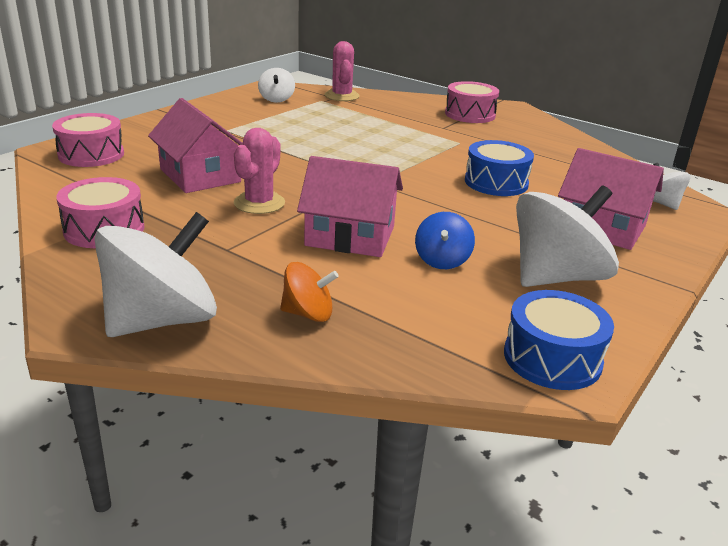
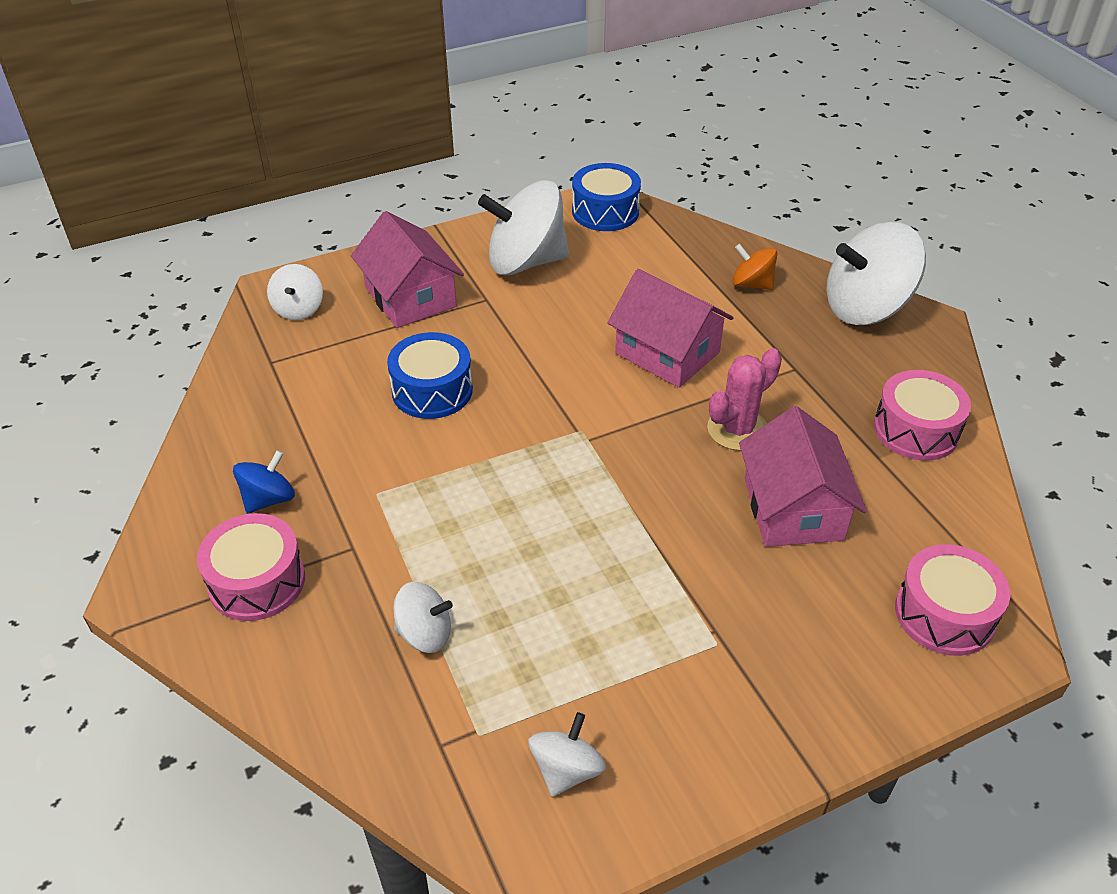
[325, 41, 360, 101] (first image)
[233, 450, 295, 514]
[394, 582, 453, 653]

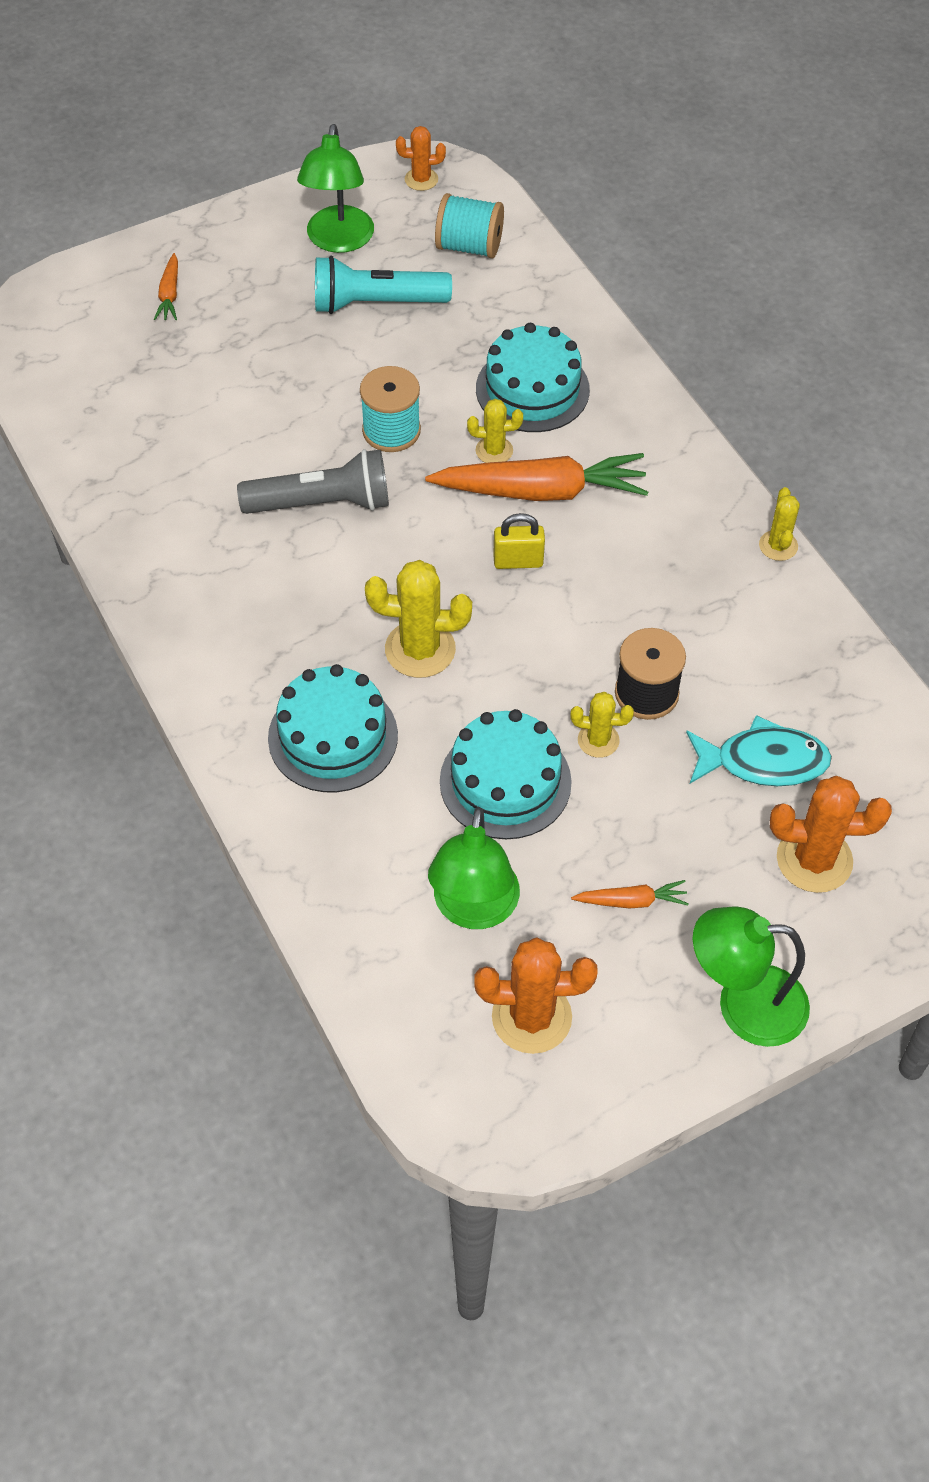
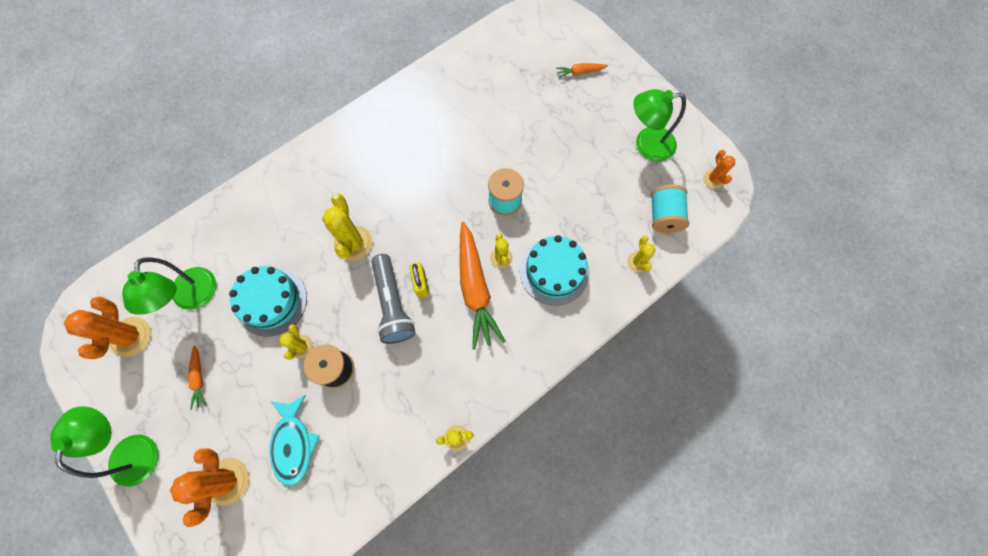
[315, 256, 452, 314] (first image)
[371, 254, 416, 344]
[268, 664, 398, 792] (first image)
[122, 258, 216, 315]
[627, 236, 656, 273]

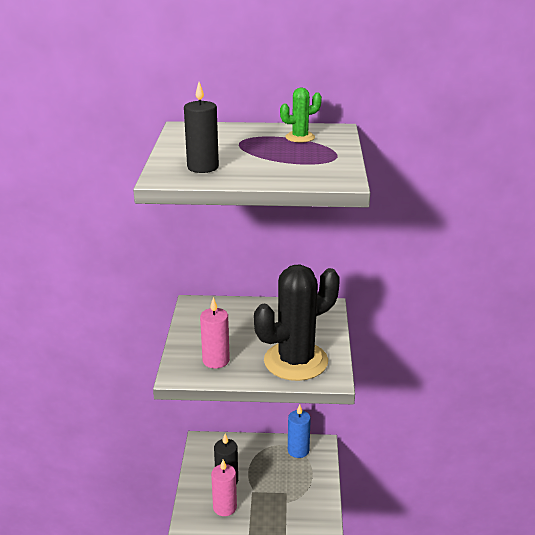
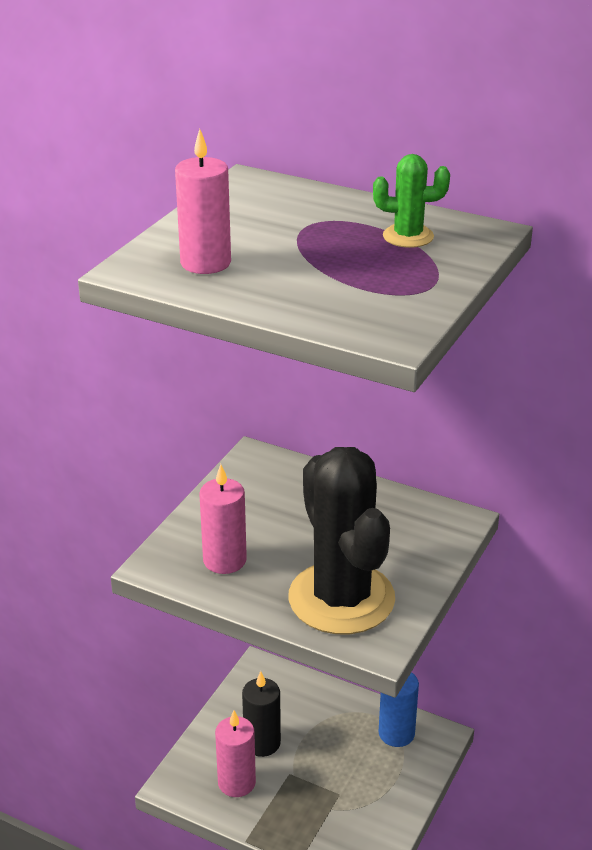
[175, 129, 231, 274]
[288, 447, 395, 634]

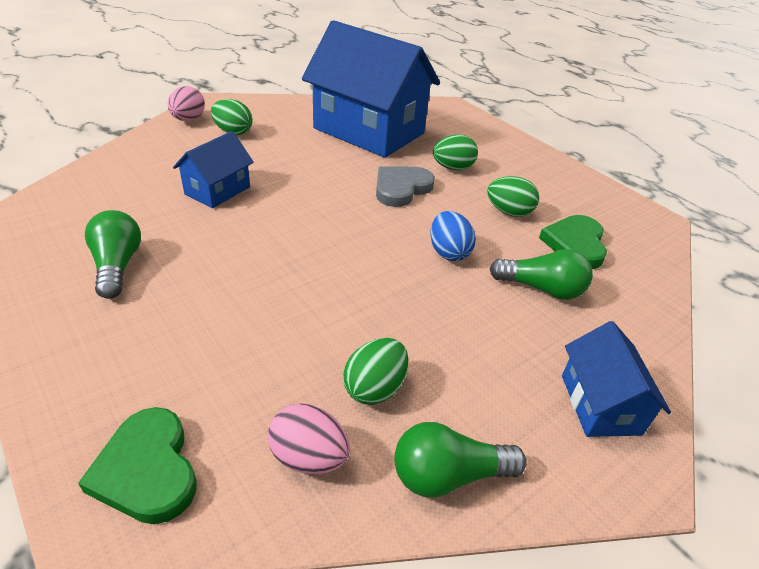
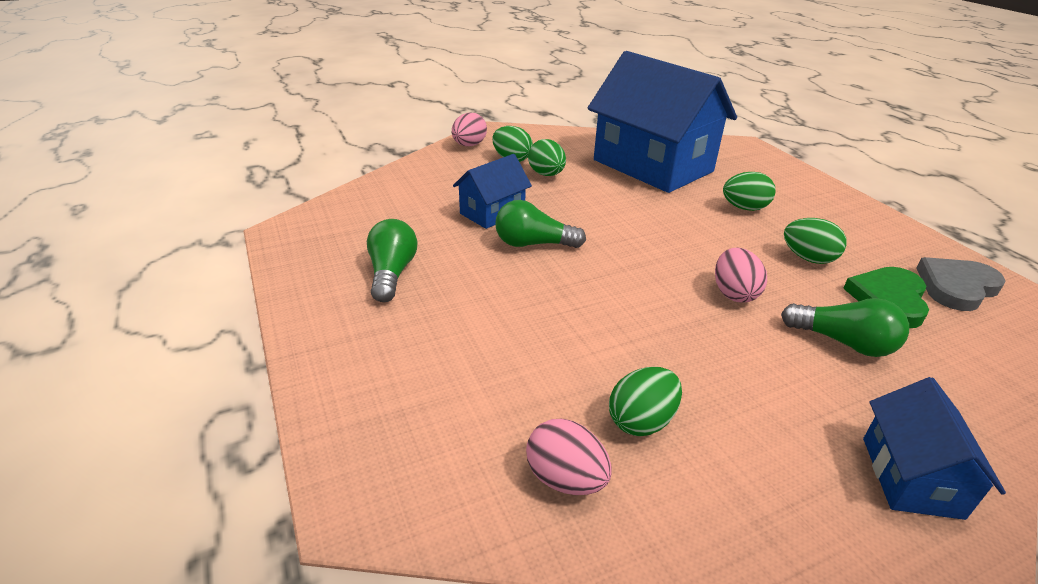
[917, 257, 1006, 311]
[715, 247, 767, 303]
[78, 407, 196, 524] (first image)
[495, 200, 586, 248]
[528, 139, 566, 176]

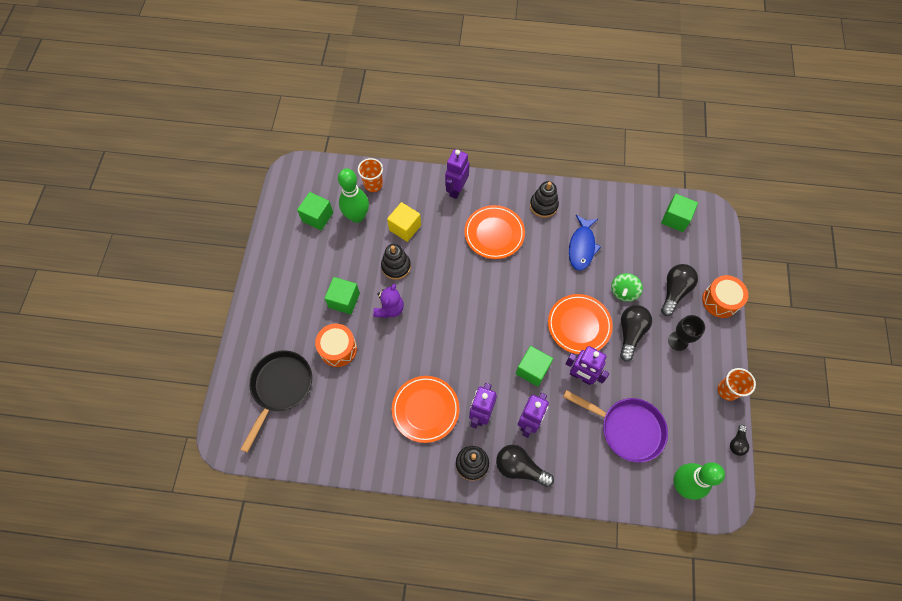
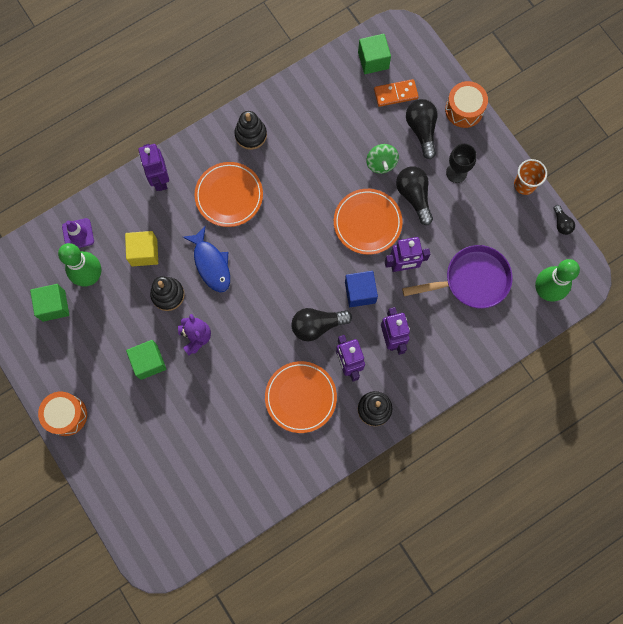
[62, 218, 94, 248]
[183, 225, 230, 292]
[38, 391, 87, 436]
[345, 271, 378, 307]
[240, 350, 312, 453] (first image)
[291, 308, 352, 342]
[374, 79, 419, 107]

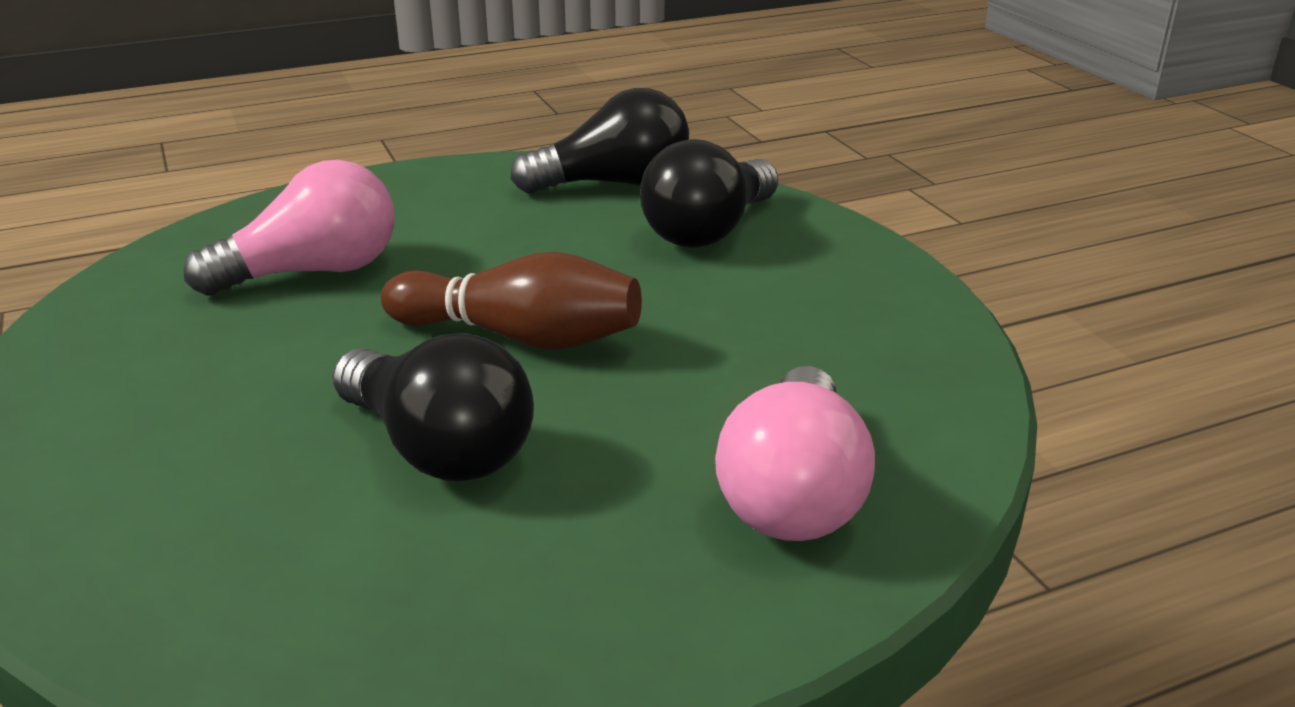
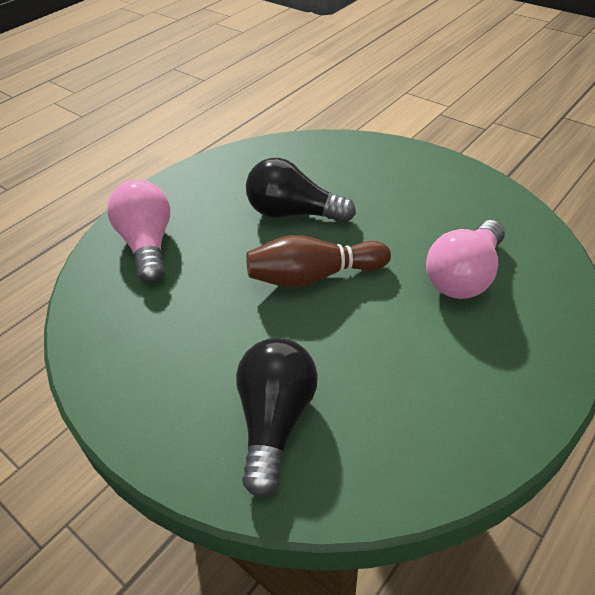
[510, 88, 689, 194] (first image)

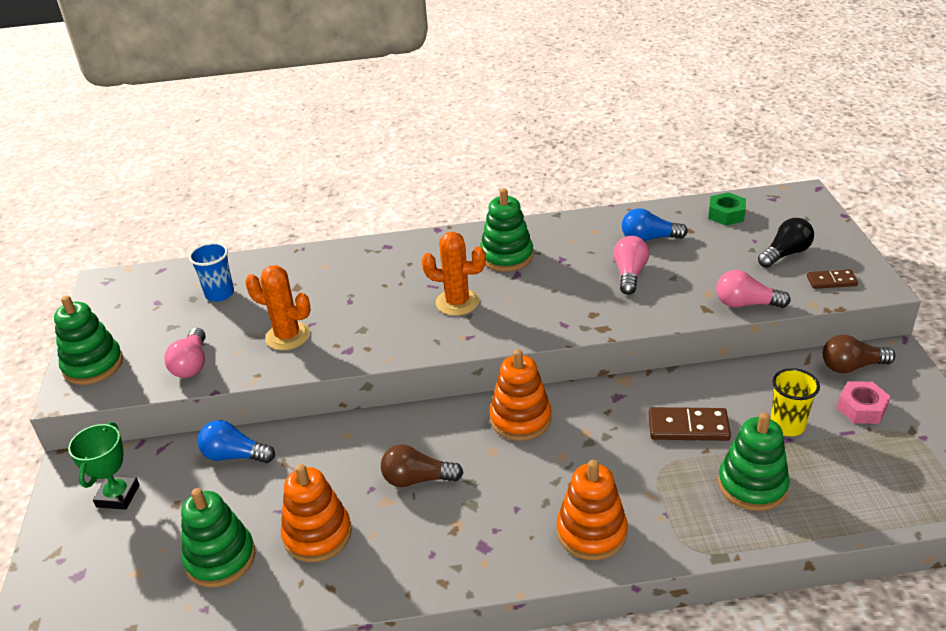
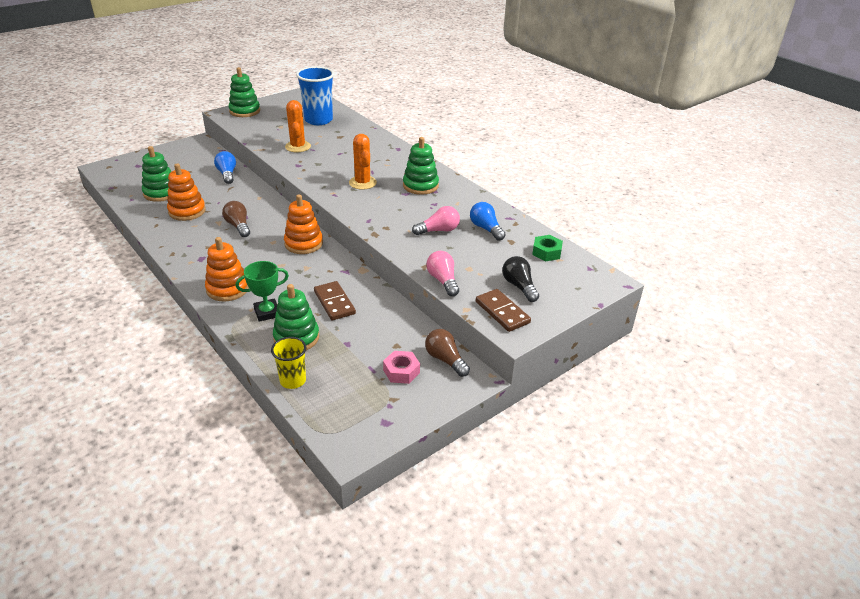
[502, 256, 539, 302]
[296, 66, 334, 125]
[476, 289, 531, 332]
[164, 328, 206, 378] (first image)
[271, 337, 306, 389]
[236, 261, 289, 322]

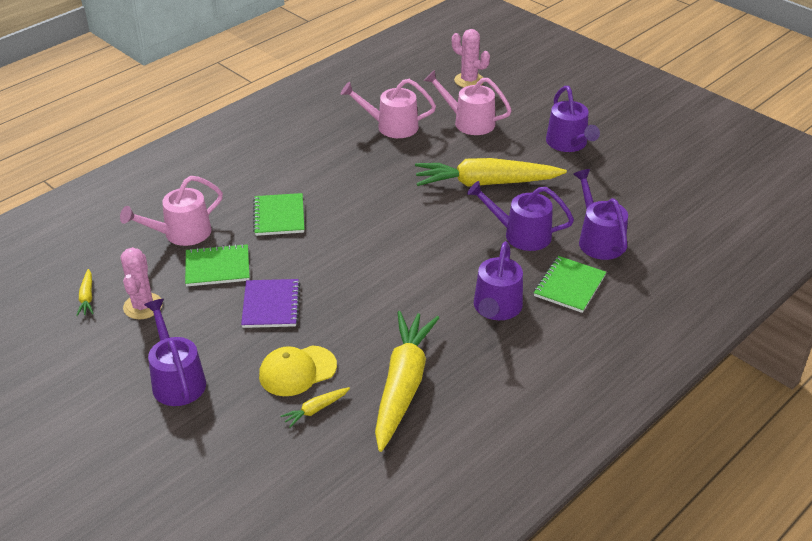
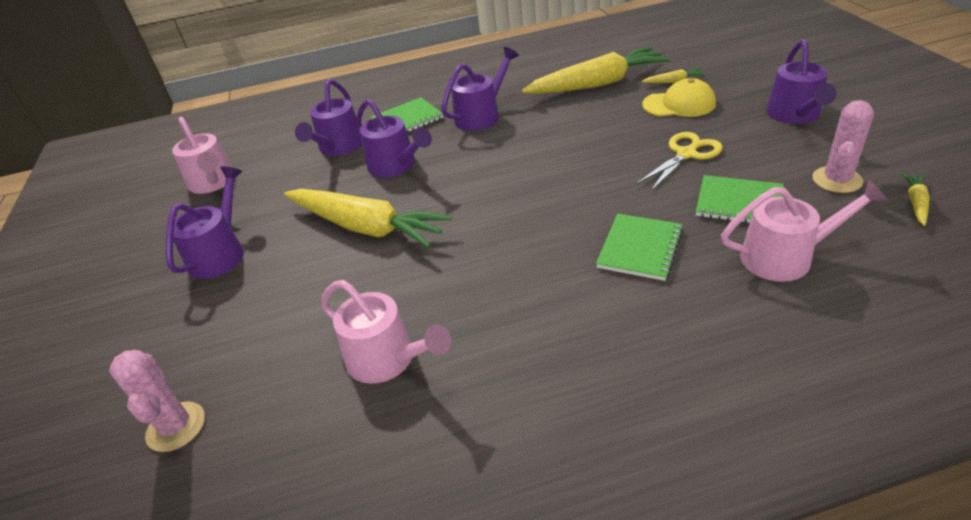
[172, 117, 232, 194]
[636, 132, 723, 191]
[521, 46, 670, 94]

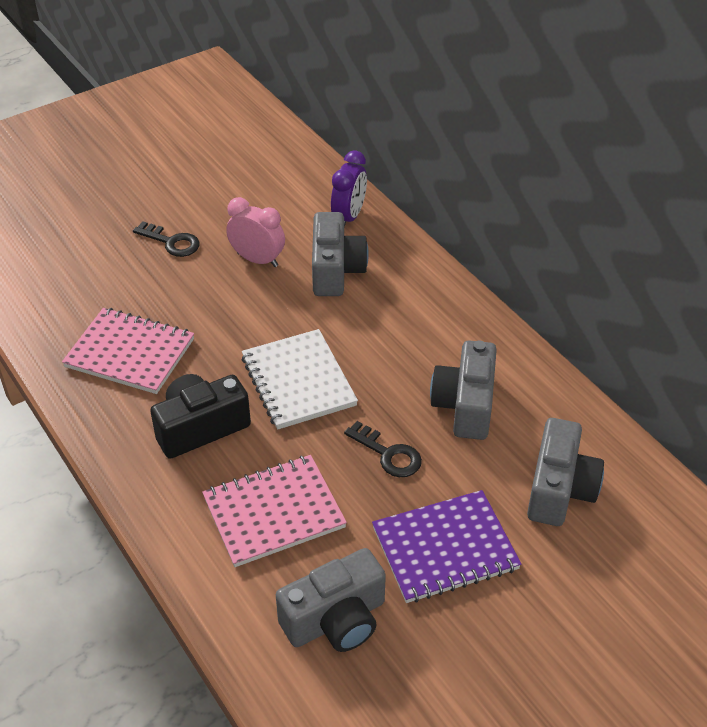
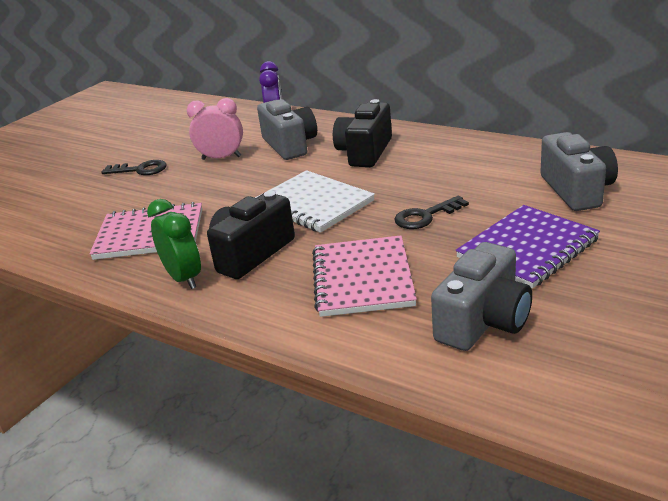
[430, 340, 497, 440] (first image)
[395, 196, 469, 229]
[312, 235, 417, 317]
[333, 99, 392, 167]
[147, 199, 201, 289]

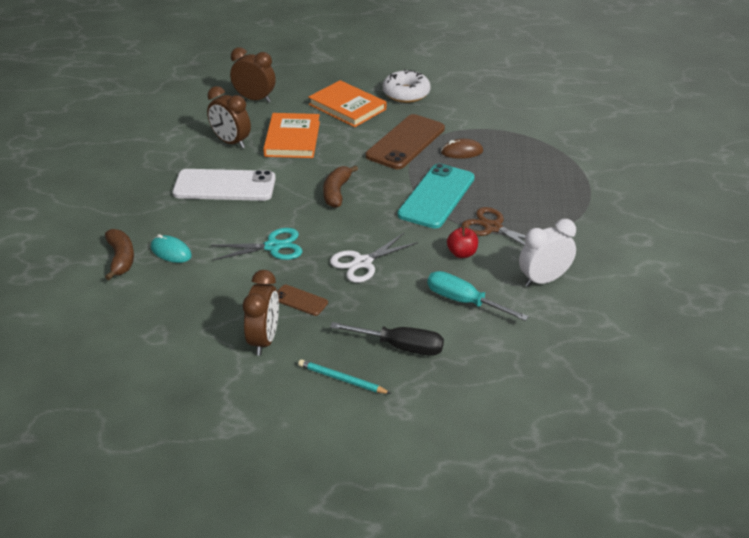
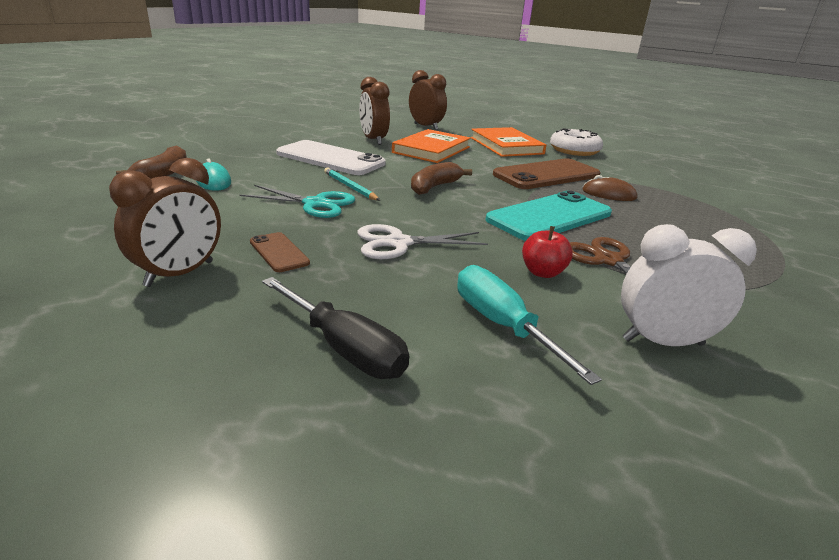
[324, 167, 380, 201]

